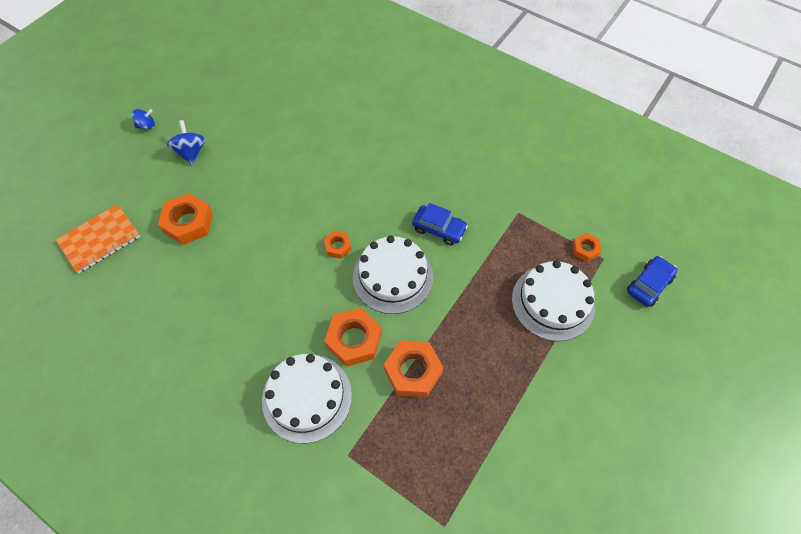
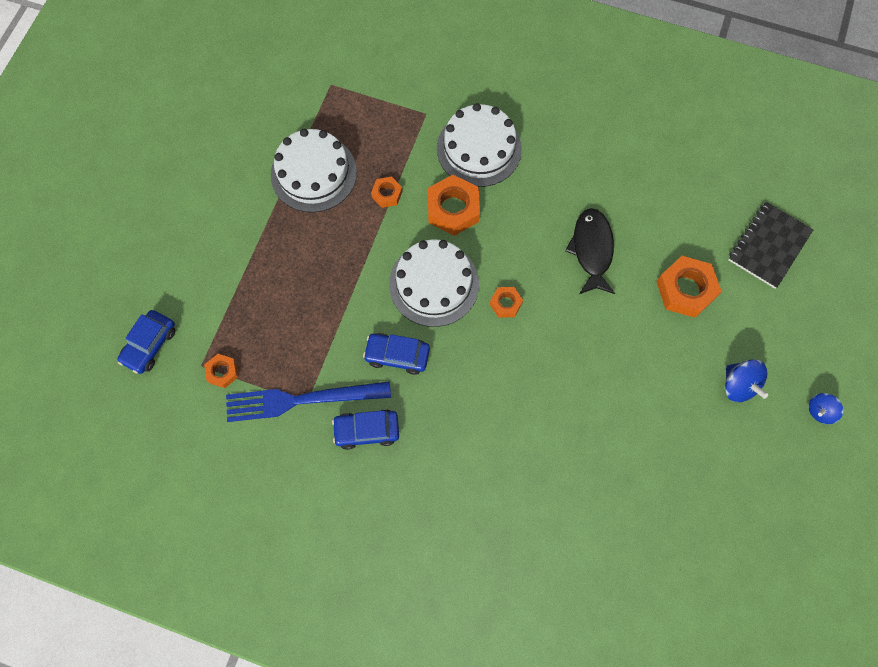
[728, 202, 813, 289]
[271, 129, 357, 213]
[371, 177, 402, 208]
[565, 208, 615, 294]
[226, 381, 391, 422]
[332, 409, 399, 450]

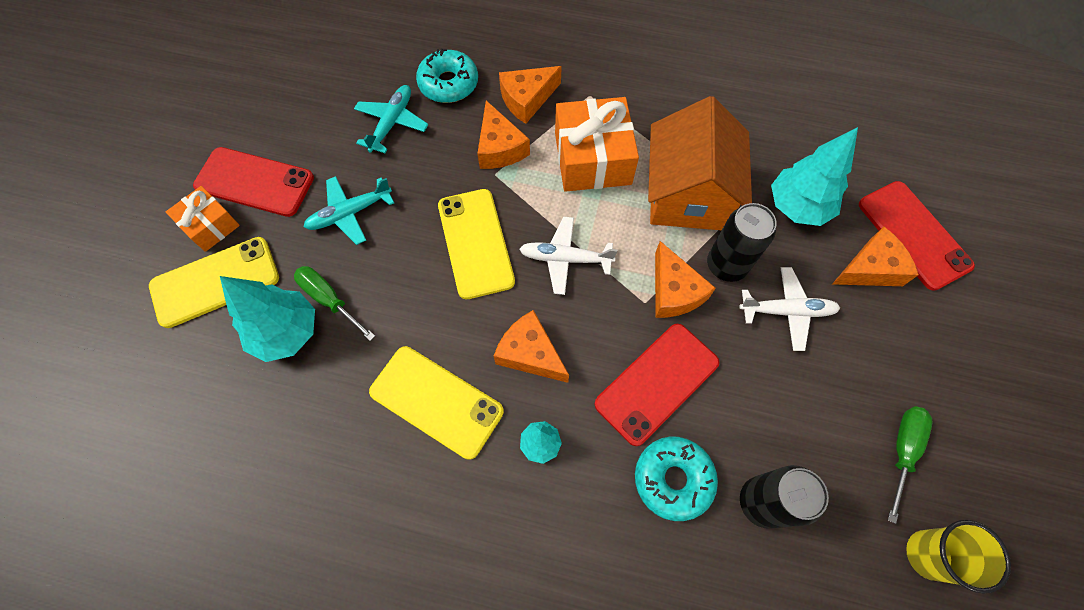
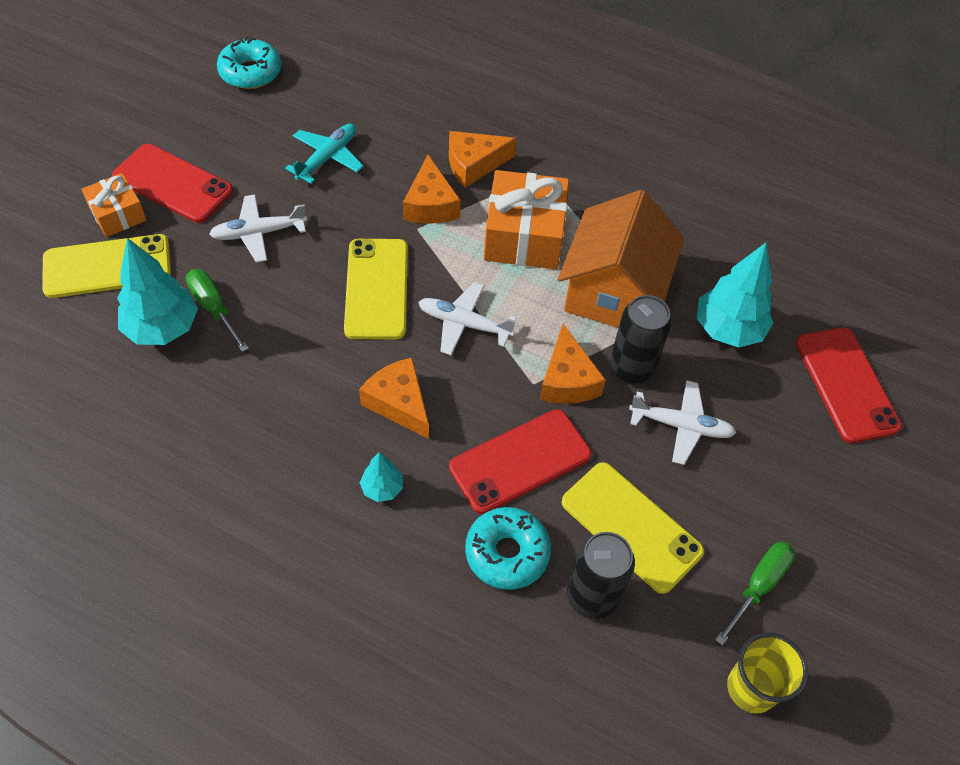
[217, 37, 281, 89]
[209, 195, 307, 262]
[832, 227, 919, 286] (first image)
[562, 462, 704, 594]

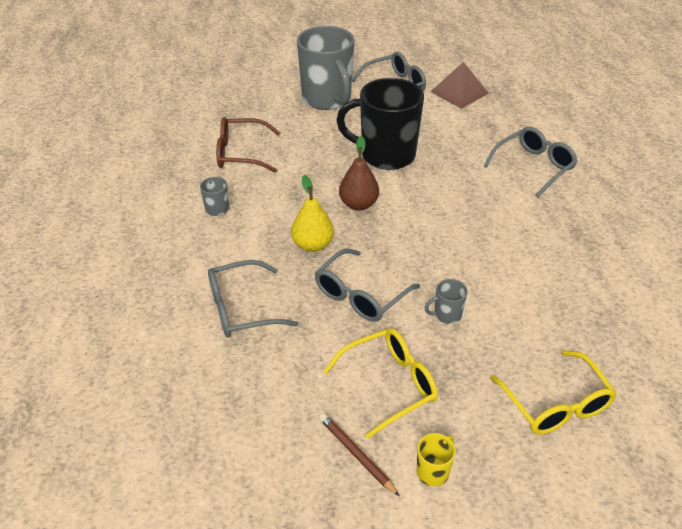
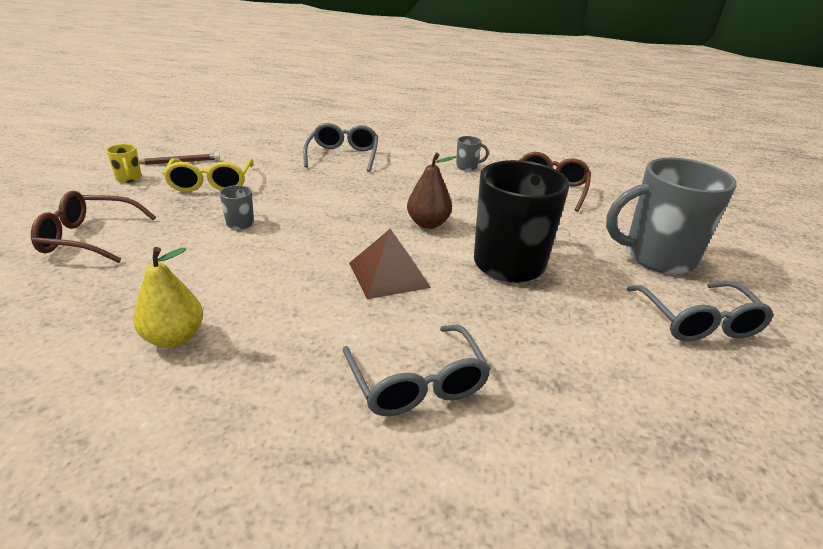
[349, 229, 431, 299]
[133, 247, 203, 348]
[315, 248, 420, 322] (first image)
[31, 191, 156, 263]

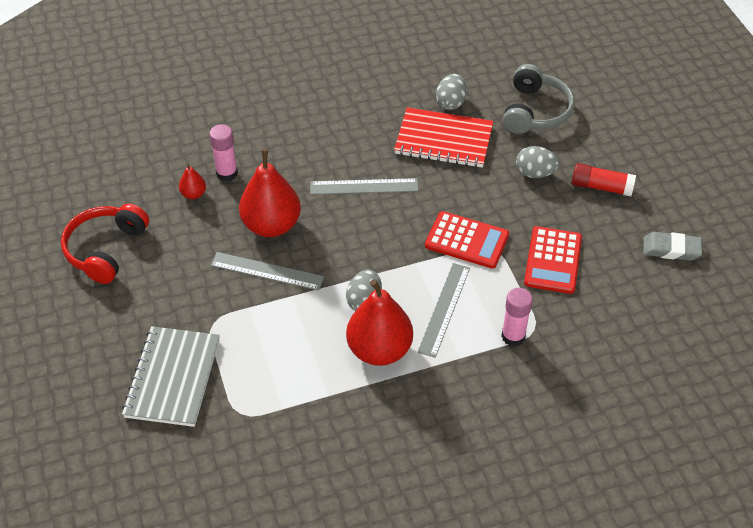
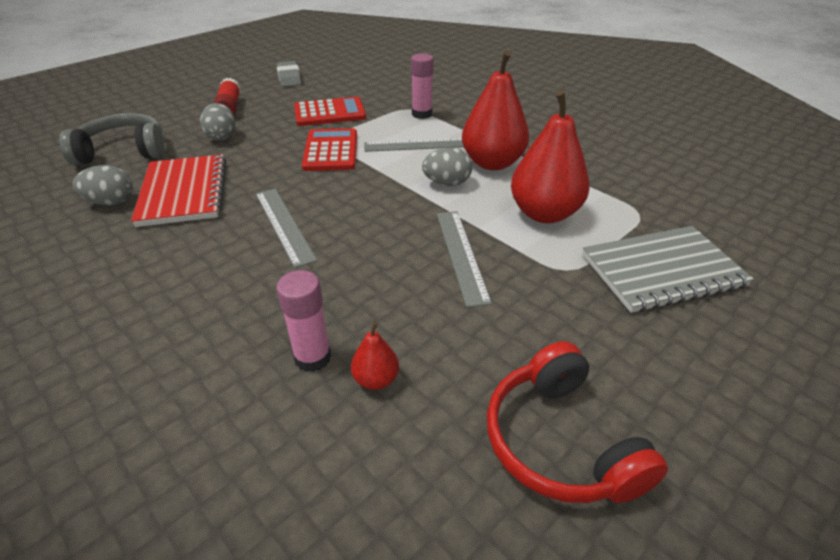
[511, 90, 590, 223]
[486, 341, 668, 503]

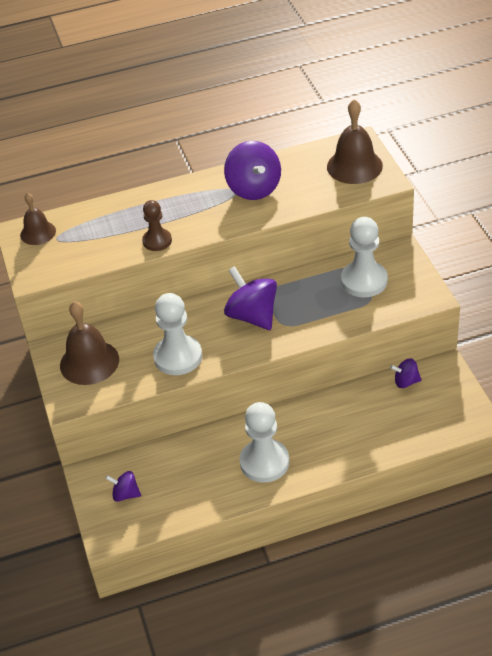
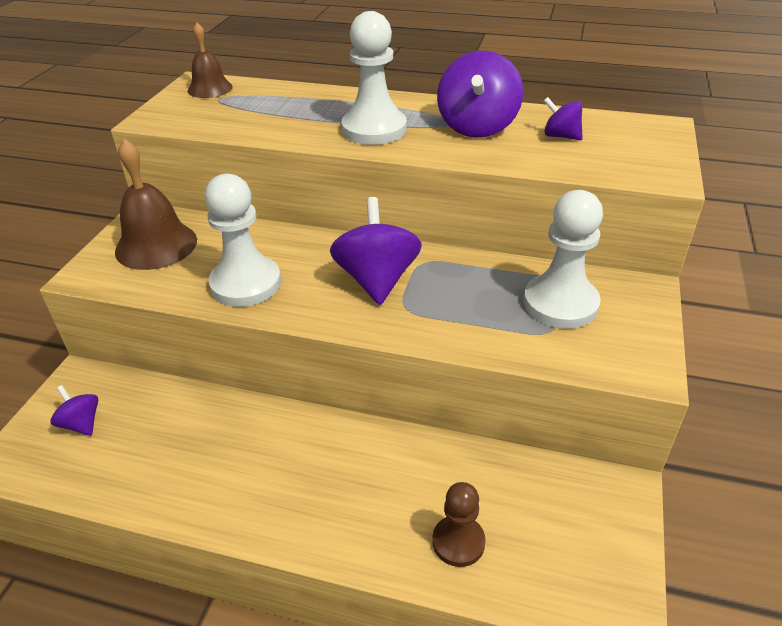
[327, 99, 383, 184] (first image)
[432, 482, 486, 567]
[544, 97, 583, 140]
[341, 11, 407, 145]

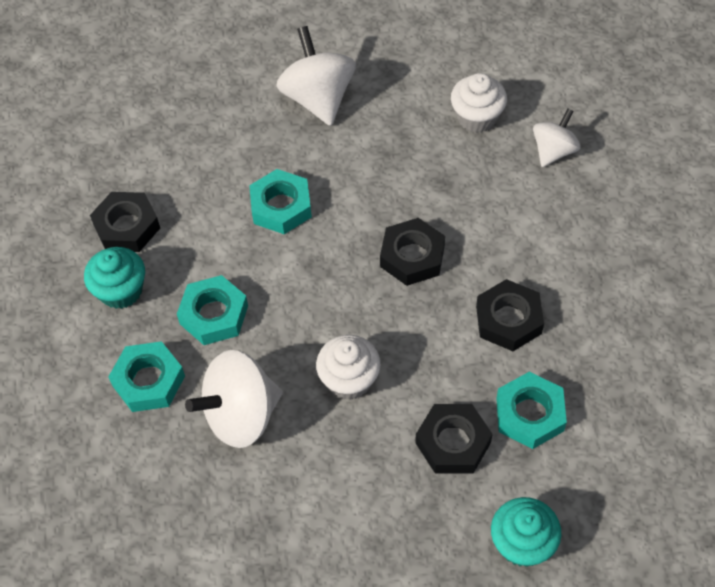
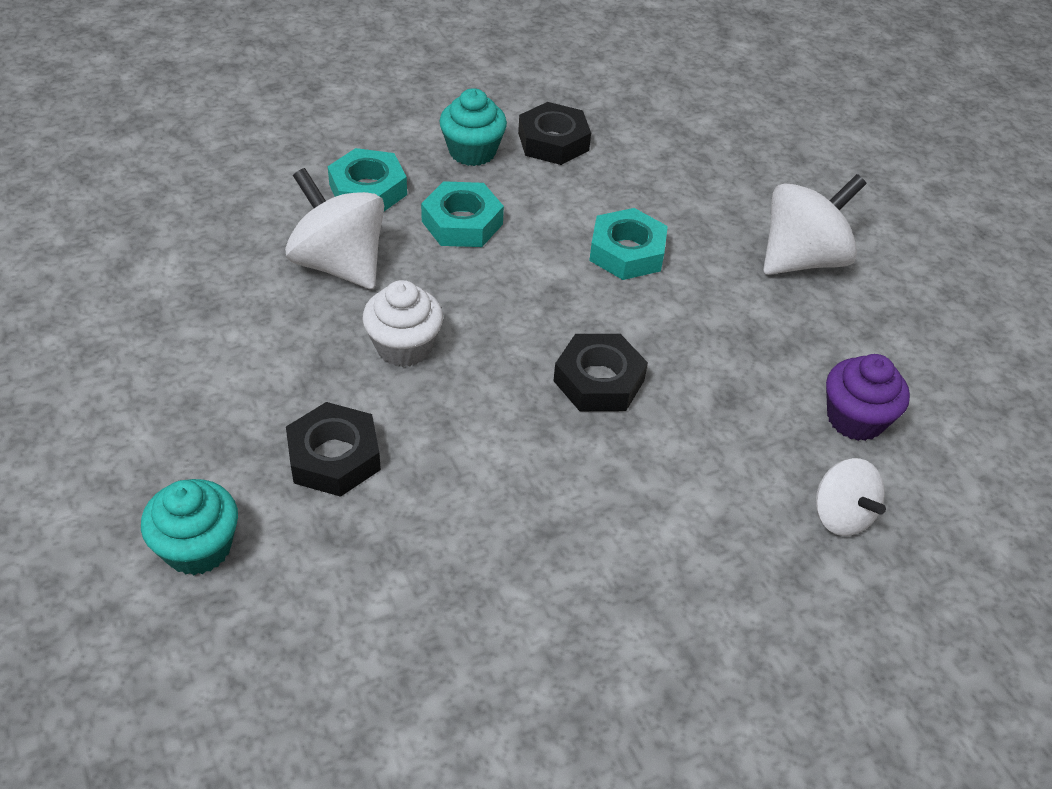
[826, 354, 910, 441]
[816, 458, 886, 536]
[476, 279, 544, 351] (first image)
[496, 372, 567, 449] (first image)

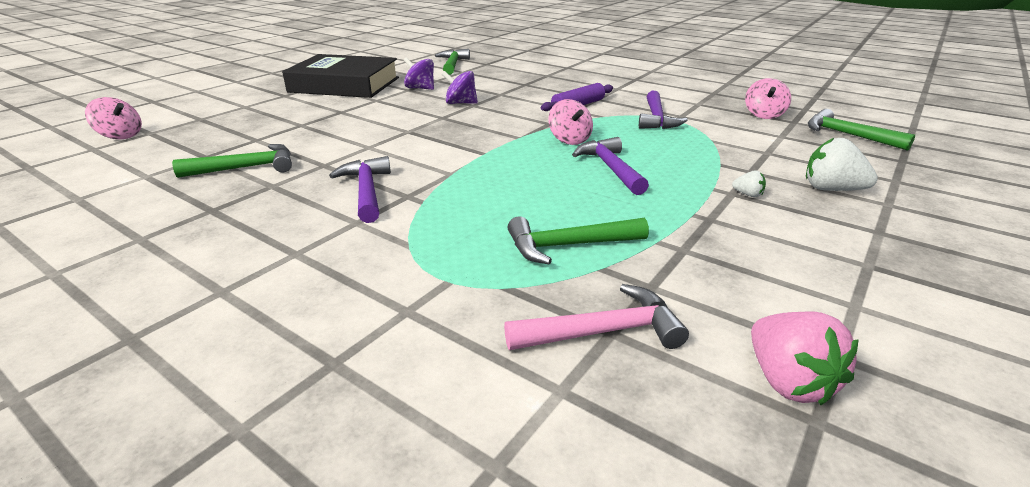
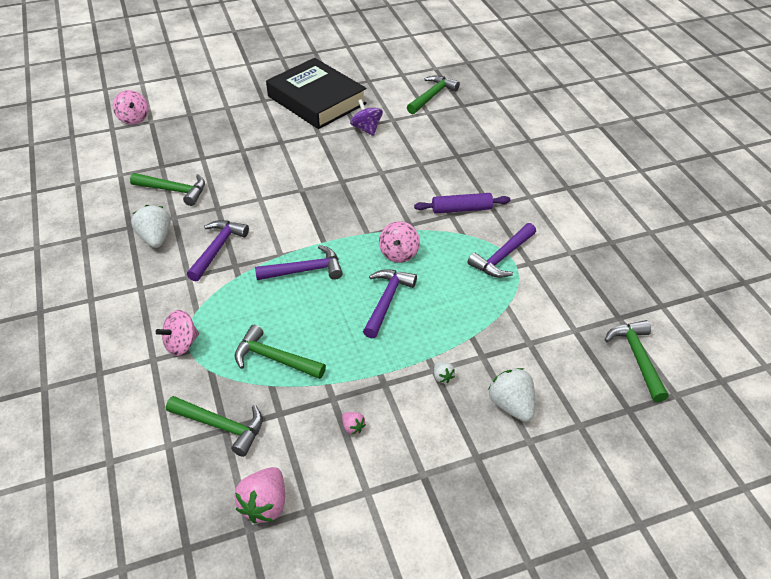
[442, 71, 478, 104] (first image)
[156, 310, 199, 356]
[166, 396, 263, 457]
[131, 205, 171, 248]
[255, 245, 343, 280]
[342, 412, 366, 435]

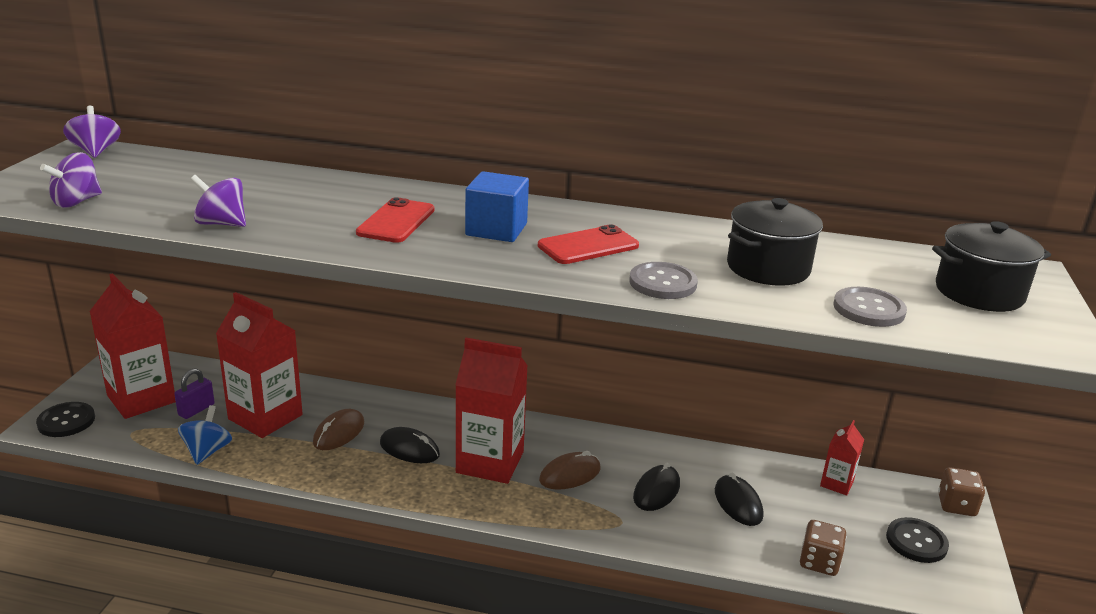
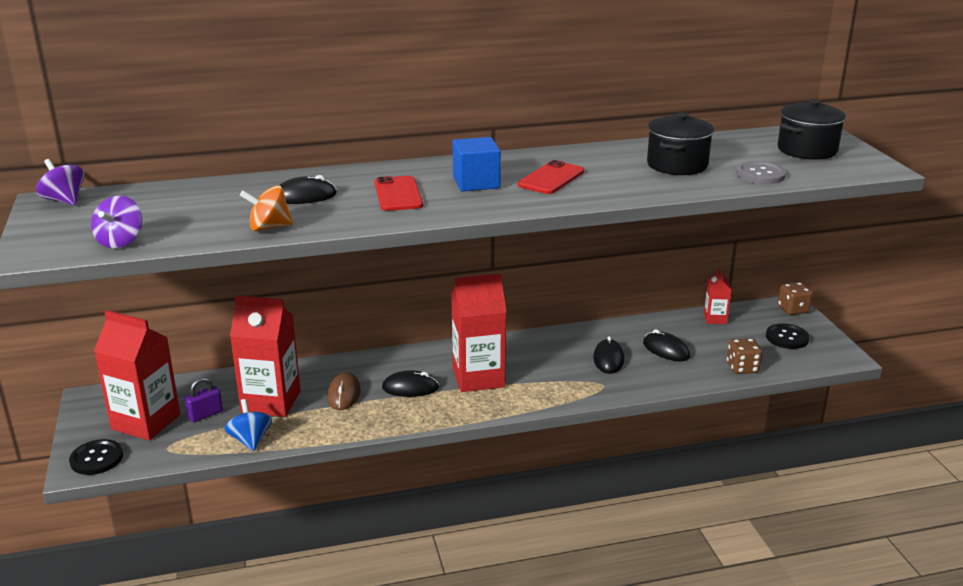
[240, 185, 293, 231]
[629, 262, 698, 299] (first image)
[185, 377, 223, 422]
[539, 451, 601, 490] (first image)
[279, 175, 337, 204]

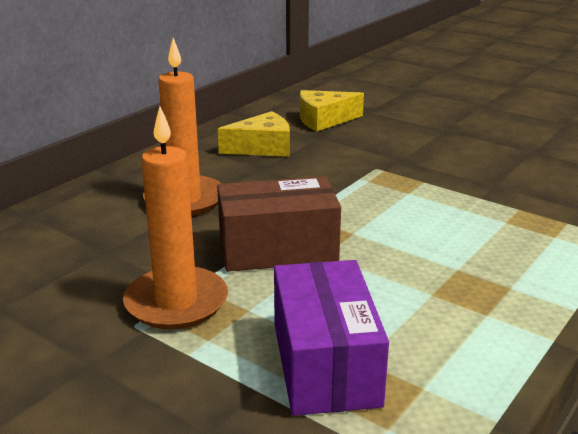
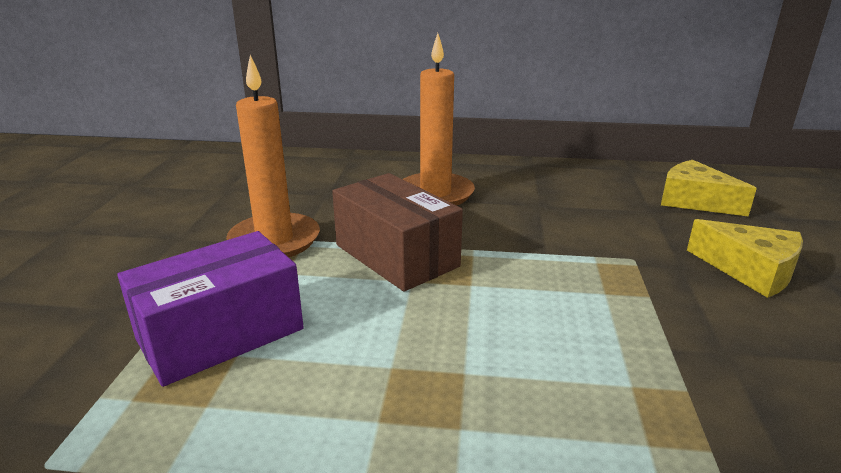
[687, 219, 803, 298]

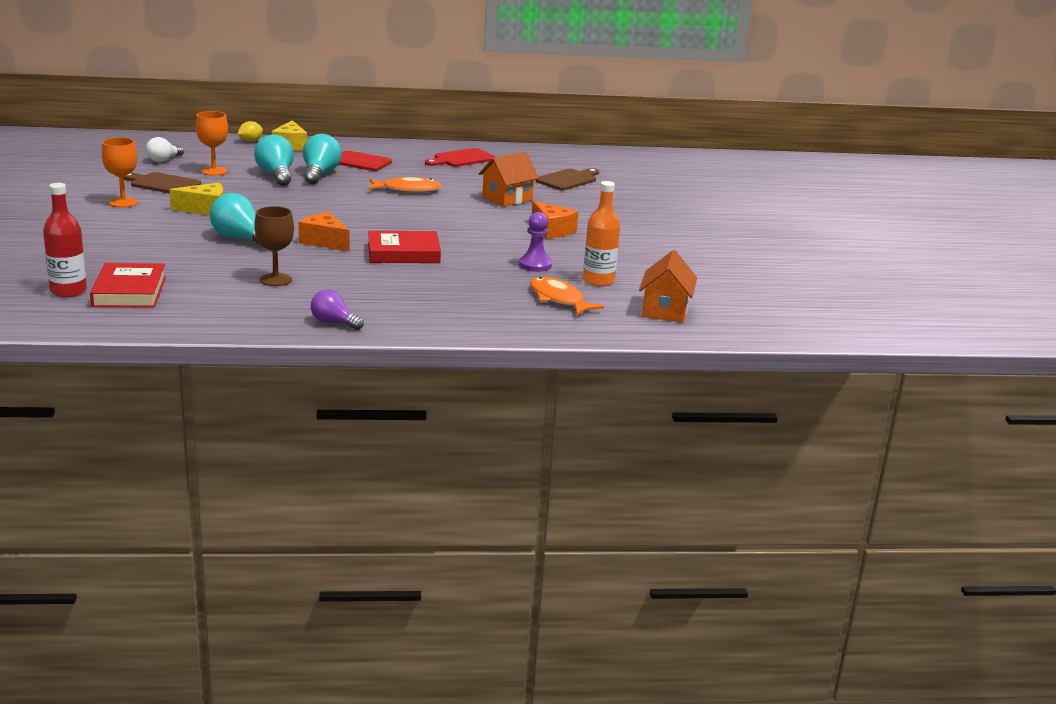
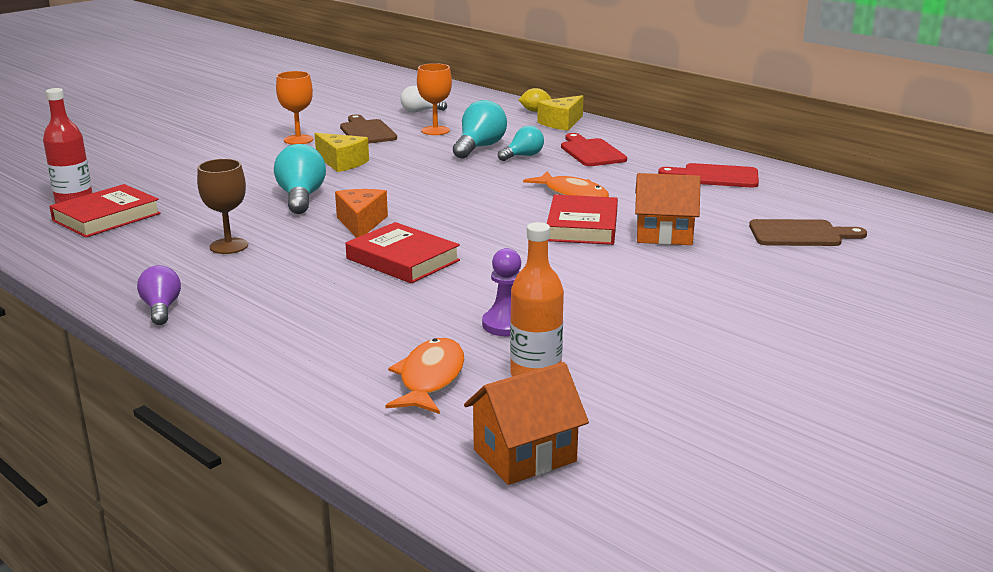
[498, 126, 544, 161]
[532, 201, 578, 239] (first image)
[547, 195, 618, 245]

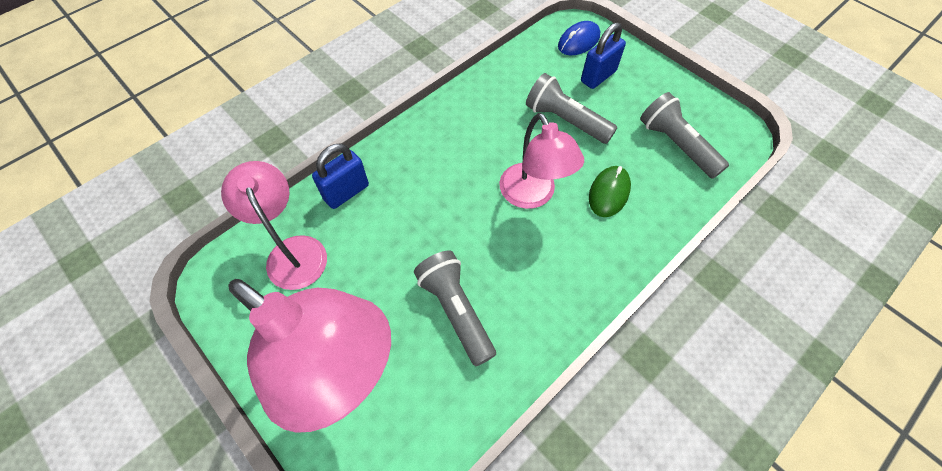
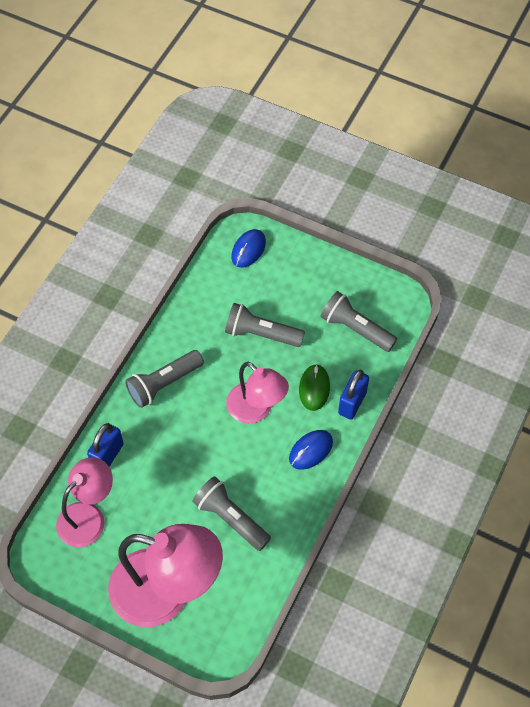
[338, 370, 369, 419]
[56, 457, 113, 547]
[125, 350, 204, 408]
[289, 430, 333, 470]

